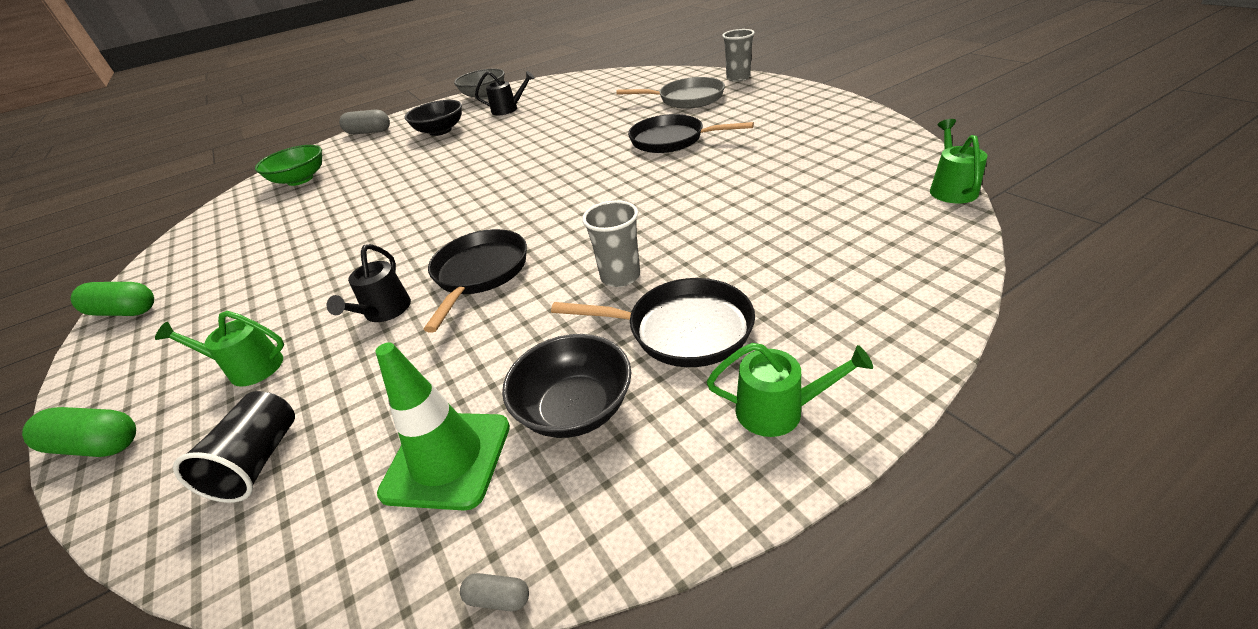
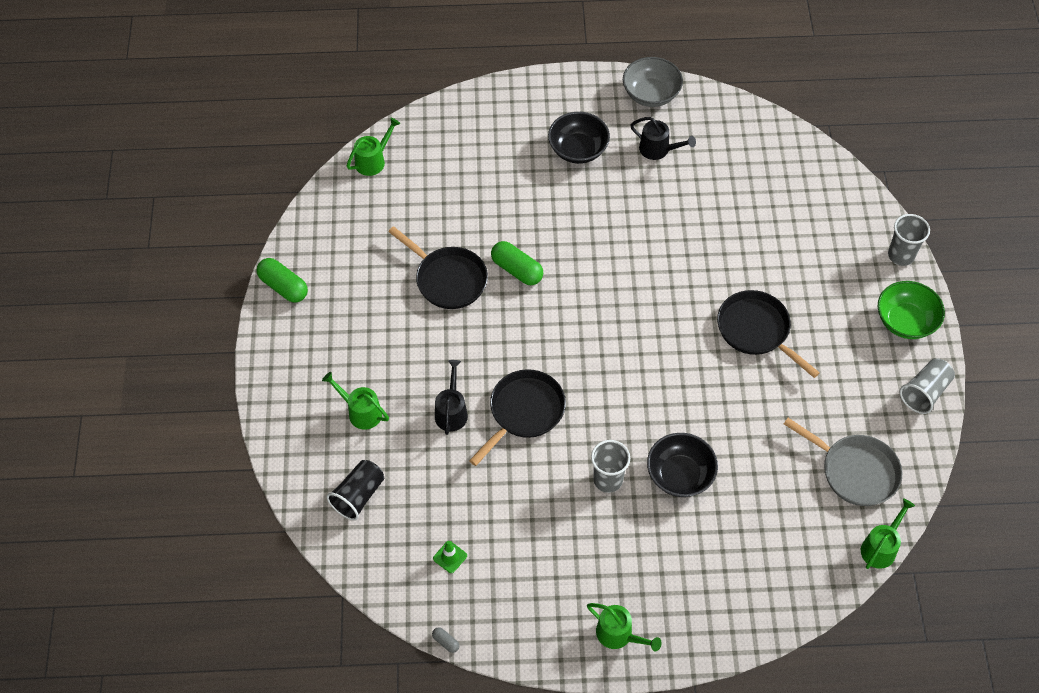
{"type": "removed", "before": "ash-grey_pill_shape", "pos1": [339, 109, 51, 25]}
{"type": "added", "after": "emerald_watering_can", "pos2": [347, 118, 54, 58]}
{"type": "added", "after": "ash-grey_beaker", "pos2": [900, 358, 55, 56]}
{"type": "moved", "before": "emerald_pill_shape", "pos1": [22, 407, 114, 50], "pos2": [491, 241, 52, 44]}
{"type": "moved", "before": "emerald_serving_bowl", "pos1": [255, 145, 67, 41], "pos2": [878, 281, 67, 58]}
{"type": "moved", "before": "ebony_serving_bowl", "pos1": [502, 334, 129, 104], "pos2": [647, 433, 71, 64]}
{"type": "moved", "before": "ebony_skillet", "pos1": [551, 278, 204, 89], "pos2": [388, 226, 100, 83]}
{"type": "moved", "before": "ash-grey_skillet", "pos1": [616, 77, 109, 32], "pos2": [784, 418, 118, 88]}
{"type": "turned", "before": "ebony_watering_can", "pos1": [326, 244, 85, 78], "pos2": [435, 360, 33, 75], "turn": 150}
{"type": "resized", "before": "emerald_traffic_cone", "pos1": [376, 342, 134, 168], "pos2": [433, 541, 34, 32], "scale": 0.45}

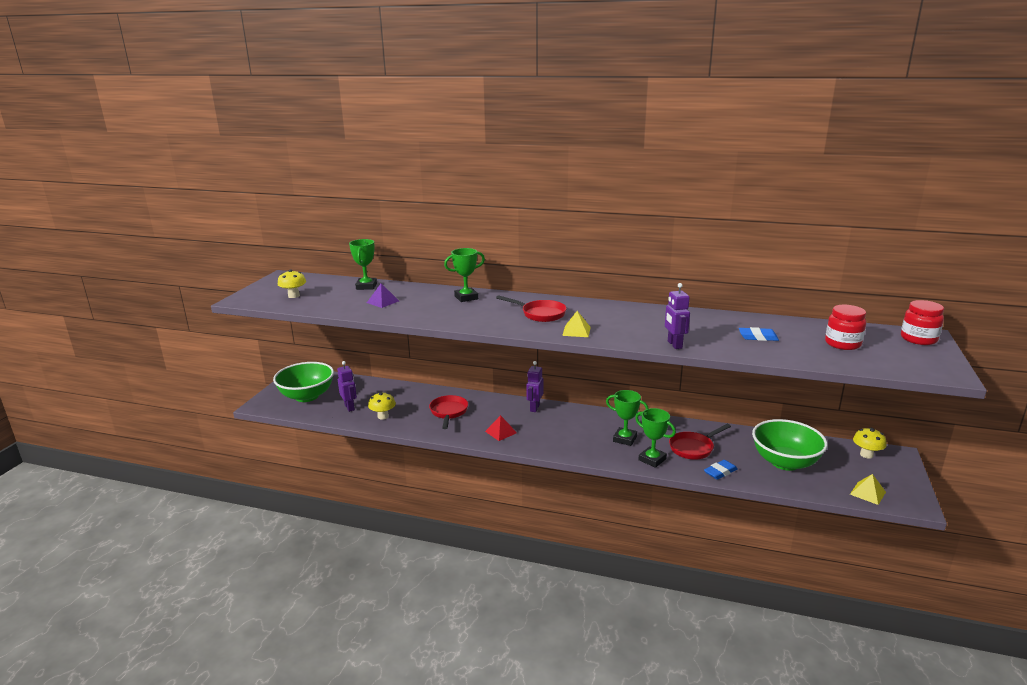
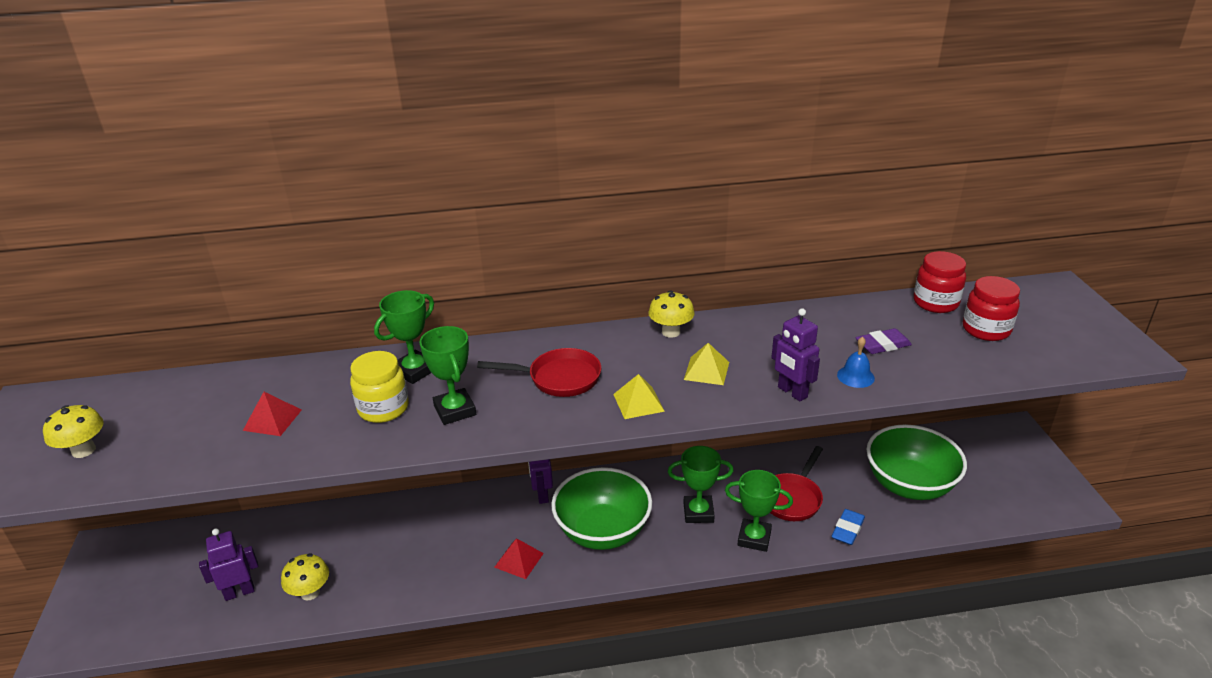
{"type": "removed", "before": "red_skillet", "pos1": [429, 395, 39, 34]}
{"type": "added", "after": "bright_yellow_jar", "pos2": [350, 351, 59, 72]}
{"type": "added", "after": "royal_blue_bell", "pos2": [837, 337, 38, 51]}
{"type": "moved", "before": "emerald_serving_bowl", "pos1": [273, 362, 61, 40], "pos2": [551, 467, 101, 83]}
{"type": "moved", "before": "emerald_trophy", "pos1": [349, 239, 28, 51], "pos2": [420, 326, 56, 99]}
{"type": "moved", "before": "bright_yellow_solid_pyramid", "pos1": [850, 474, 36, 31], "pos2": [684, 343, 45, 42]}
{"type": "moved", "before": "bright_yellow_mushroom", "pos1": [853, 428, 34, 31], "pos2": [648, 290, 47, 48]}
{"type": "moved", "before": "red_jar", "pos1": [901, 300, 43, 45], "pos2": [914, 251, 52, 62]}
{"type": "recoloured", "before": "violet_solid_pyramid", "after": "red_solid_pyramid", "pos1": [367, 283, 32, 25], "pos2": [243, 392, 59, 44]}
{"type": "recoloured", "before": "royal_blue_eraser", "after": "violet_eraser", "pos1": [739, 327, 40, 14], "pos2": [855, 328, 57, 26]}
{"type": "turned", "before": "violet_robot_figure", "pos1": [337, 361, 20, 51], "pos2": [199, 528, 59, 73], "turn": -60}

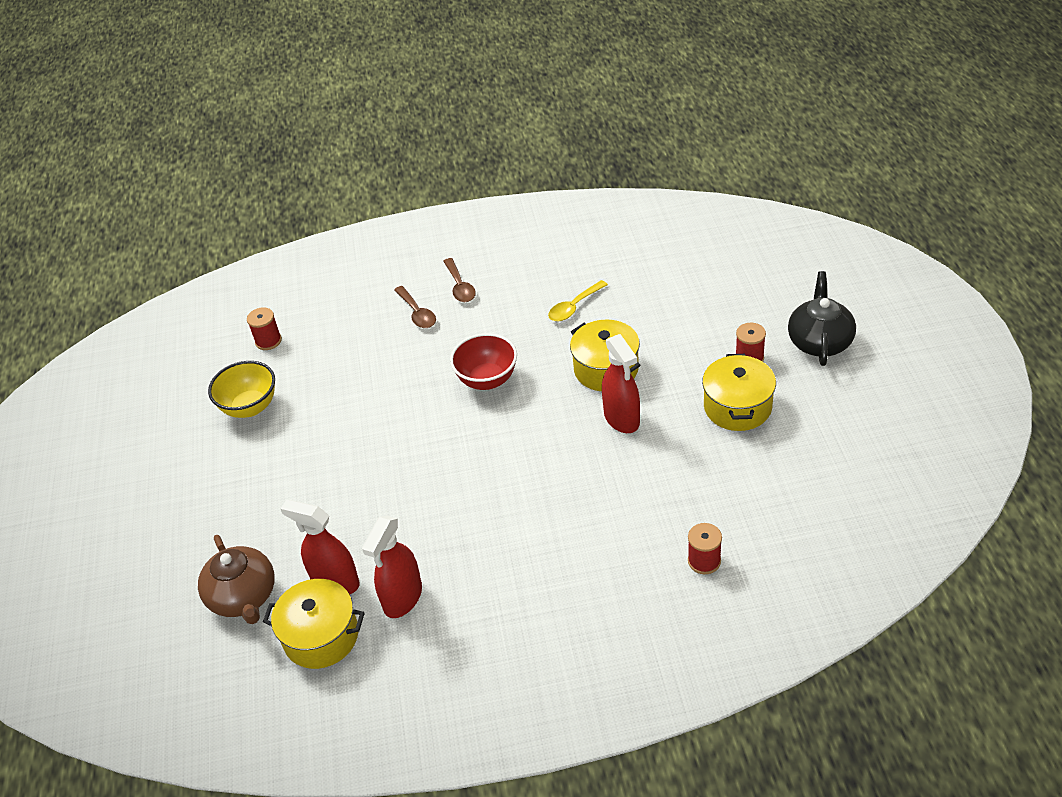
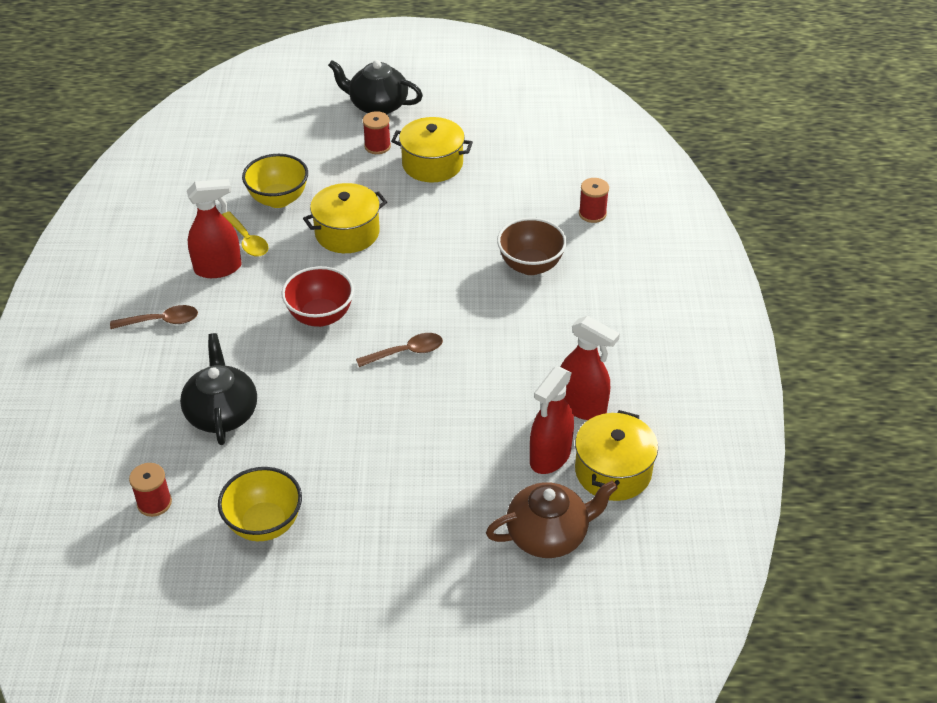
{"type": "added", "after": "ebony_china_teapot", "pos2": [180, 333, 77, 112]}
{"type": "added", "after": "bright_yellow_serving_bowl", "pos2": [242, 154, 66, 54]}
{"type": "added", "after": "brown_serving_bowl", "pos2": [497, 218, 70, 57]}
{"type": "moved", "before": "brown_teaspoon", "pos1": [394, 286, 42, 42], "pos2": [356, 333, 87, 34]}
{"type": "moved", "before": "red_sprayer", "pos1": [602, 334, 38, 99], "pos2": [187, 179, 54, 99]}

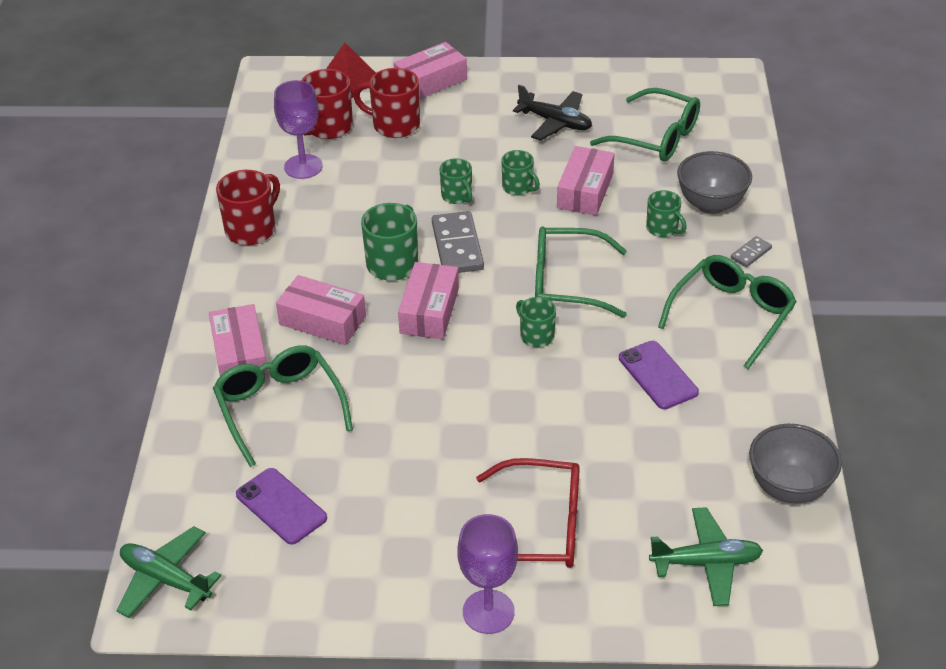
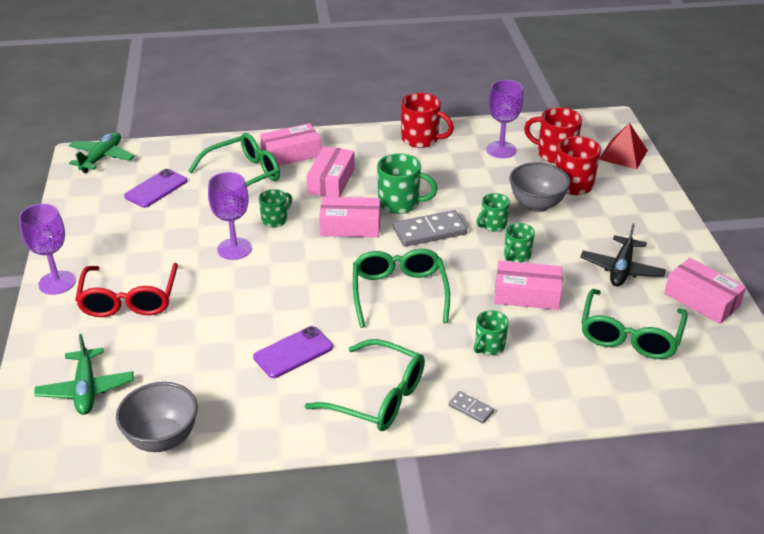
{"type": "added", "after": "violet_wine_glass", "pos2": [208, 172, 44, 88]}
{"type": "moved", "before": "rose-pink_box", "pos1": [394, 42, 73, 57], "pos2": [664, 258, 82, 66]}
{"type": "moved", "before": "emerald_coffee_mug", "pos1": [516, 297, 40, 50], "pos2": [259, 189, 33, 38]}
{"type": "moved", "before": "ash-grey_serving_bowl", "pos1": [677, 151, 75, 63], "pos2": [510, 162, 61, 50]}

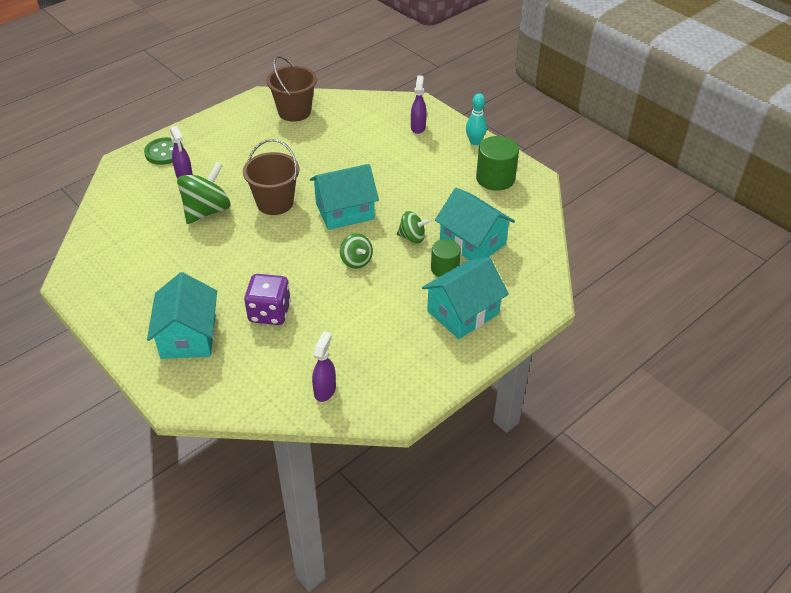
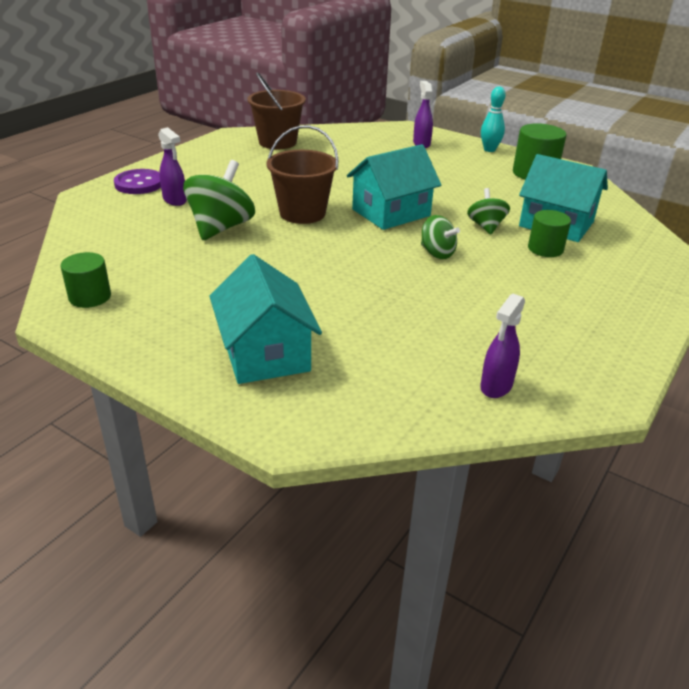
{"type": "removed", "before": "violet_die", "pos1": [244, 274, 47, 51]}
{"type": "removed", "before": "turquoise_toy_house", "pos1": [422, 257, 87, 82]}
{"type": "added", "after": "emerald_cylinder", "pos2": [60, 252, 51, 56]}
{"type": "recoloured", "before": "emerald_shirt_button", "after": "violet_shirt_button", "pos1": [144, 137, 39, 28], "pos2": [114, 169, 47, 25]}
{"type": "turned", "before": "violet_sprayer", "pos1": [312, 331, 24, 71], "pos2": [480, 294, 45, 104], "turn": -150}
{"type": "turned", "before": "emerald_toy_top", "pos1": [397, 211, 33, 32], "pos2": [467, 188, 43, 47], "turn": -90}

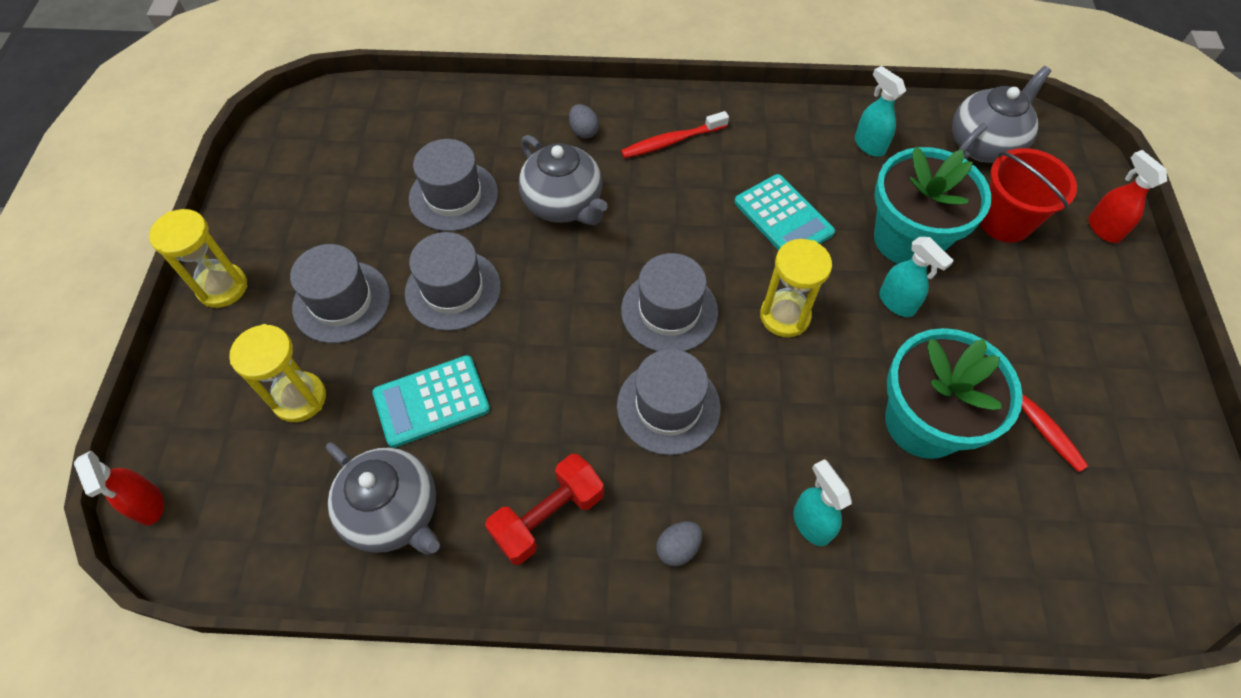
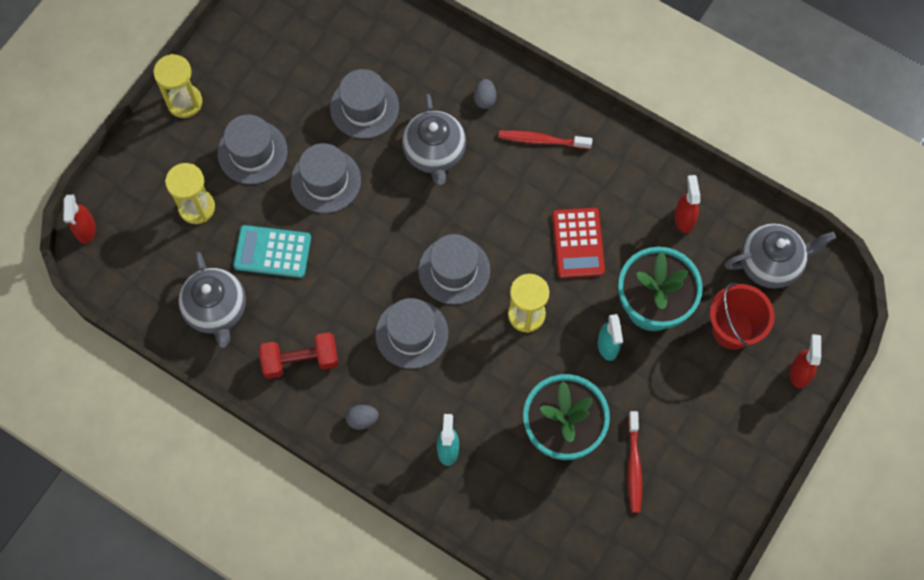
{"type": "recoloured", "before": "turquoise_pocket_calculator", "after": "red_pocket_calculator", "pos1": [734, 174, 101, 76], "pos2": [552, 208, 53, 70]}
{"type": "recoloured", "before": "turquoise_sprayer", "after": "red_sprayer", "pos1": [855, 66, 51, 91], "pos2": [674, 175, 26, 58]}

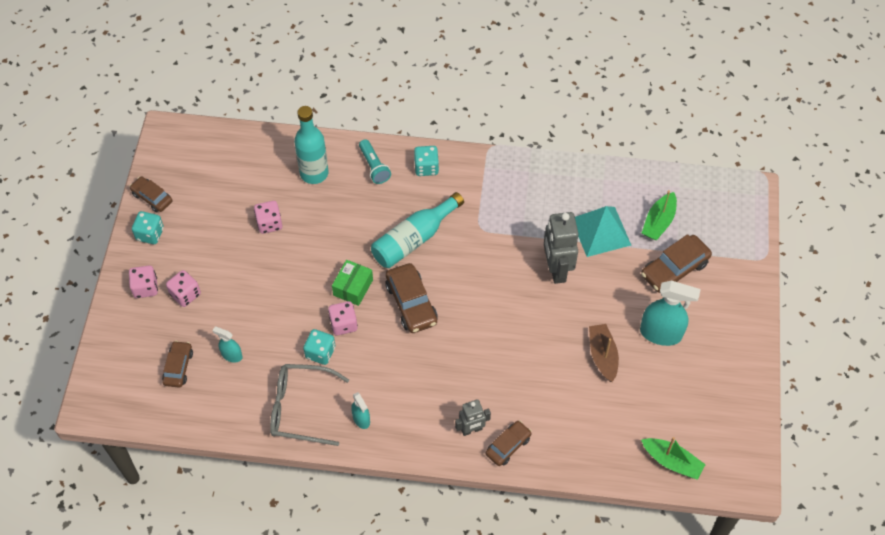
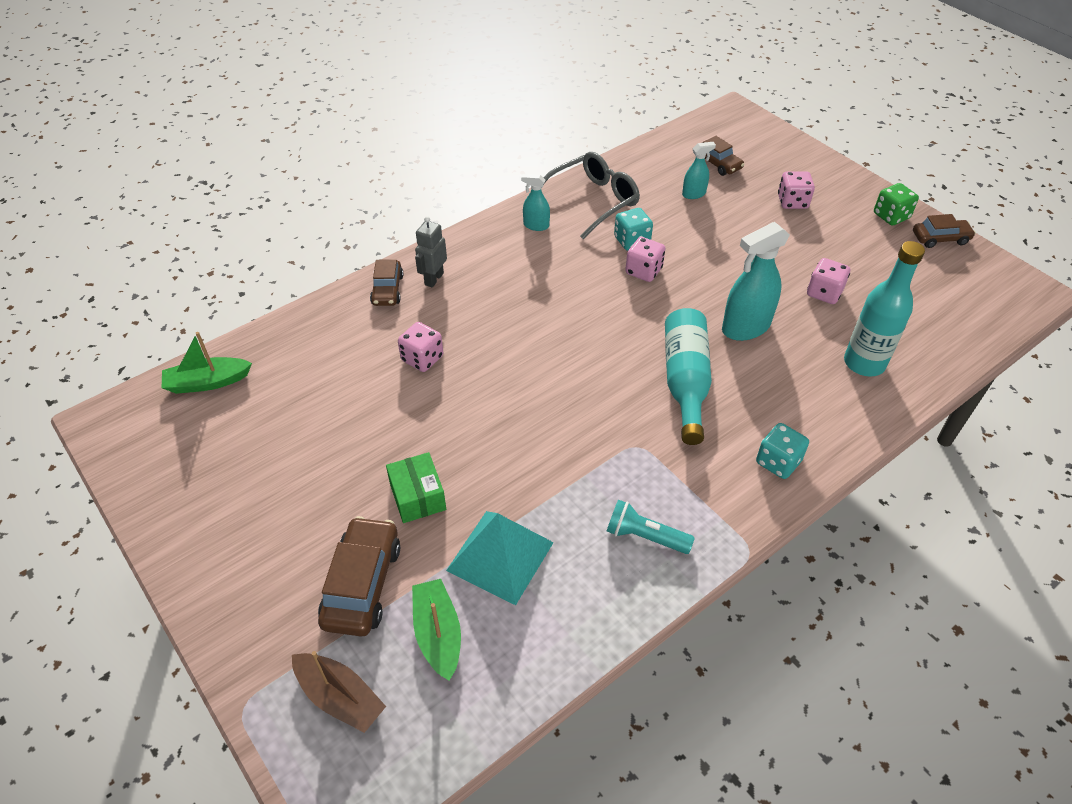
{"type": "removed", "before": "brown_toy_car", "pos1": [385, 263, 53, 70]}
{"type": "removed", "before": "ash-grey_robot_figure", "pos1": [544, 212, 34, 72]}
{"type": "moved", "before": "rose-pink_die", "pos1": [129, 266, 29, 32], "pos2": [398, 322, 45, 50]}
{"type": "moved", "before": "emerald_box", "pos1": [332, 260, 41, 46], "pos2": [386, 452, 60, 71]}
{"type": "moved", "before": "turquoise_pocket_torch", "pos1": [359, 139, 32, 45], "pos2": [607, 500, 88, 54]}
{"type": "moved", "before": "brown_boat", "pos1": [589, 324, 30, 58], "pos2": [292, 651, 94, 82]}
{"type": "moved", "before": "turquoise_sprayer", "pos1": [640, 281, 61, 65], "pos2": [722, 222, 68, 119]}
{"type": "recoloured", "before": "turquoise_die", "after": "emerald_die", "pos1": [132, 211, 32, 33], "pos2": [874, 183, 45, 42]}

